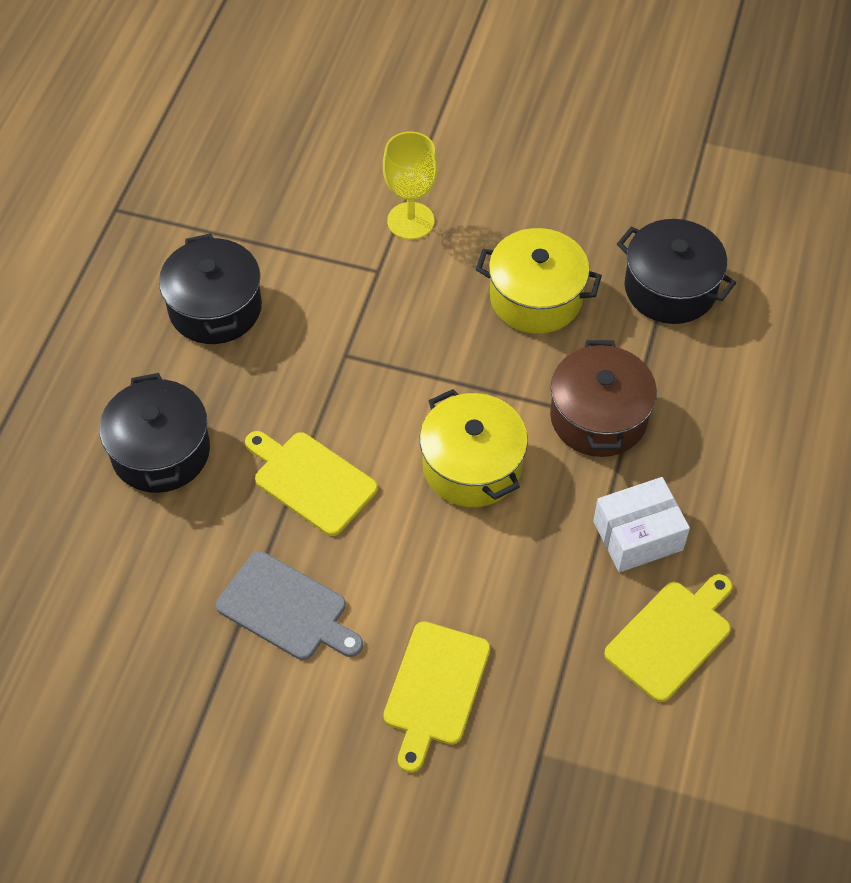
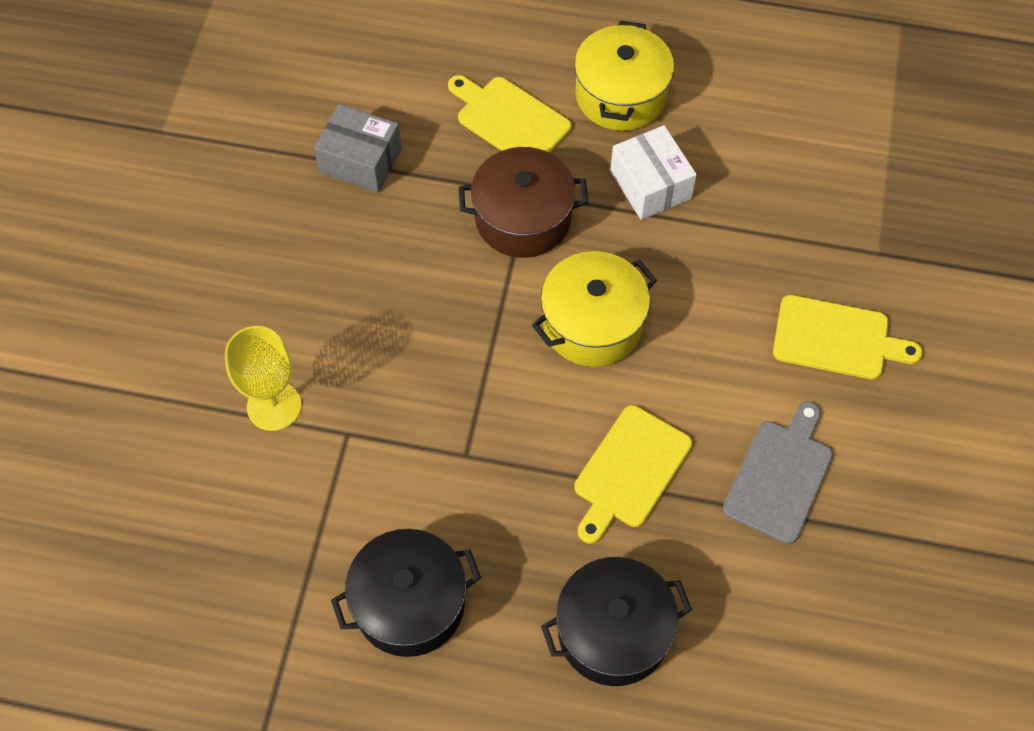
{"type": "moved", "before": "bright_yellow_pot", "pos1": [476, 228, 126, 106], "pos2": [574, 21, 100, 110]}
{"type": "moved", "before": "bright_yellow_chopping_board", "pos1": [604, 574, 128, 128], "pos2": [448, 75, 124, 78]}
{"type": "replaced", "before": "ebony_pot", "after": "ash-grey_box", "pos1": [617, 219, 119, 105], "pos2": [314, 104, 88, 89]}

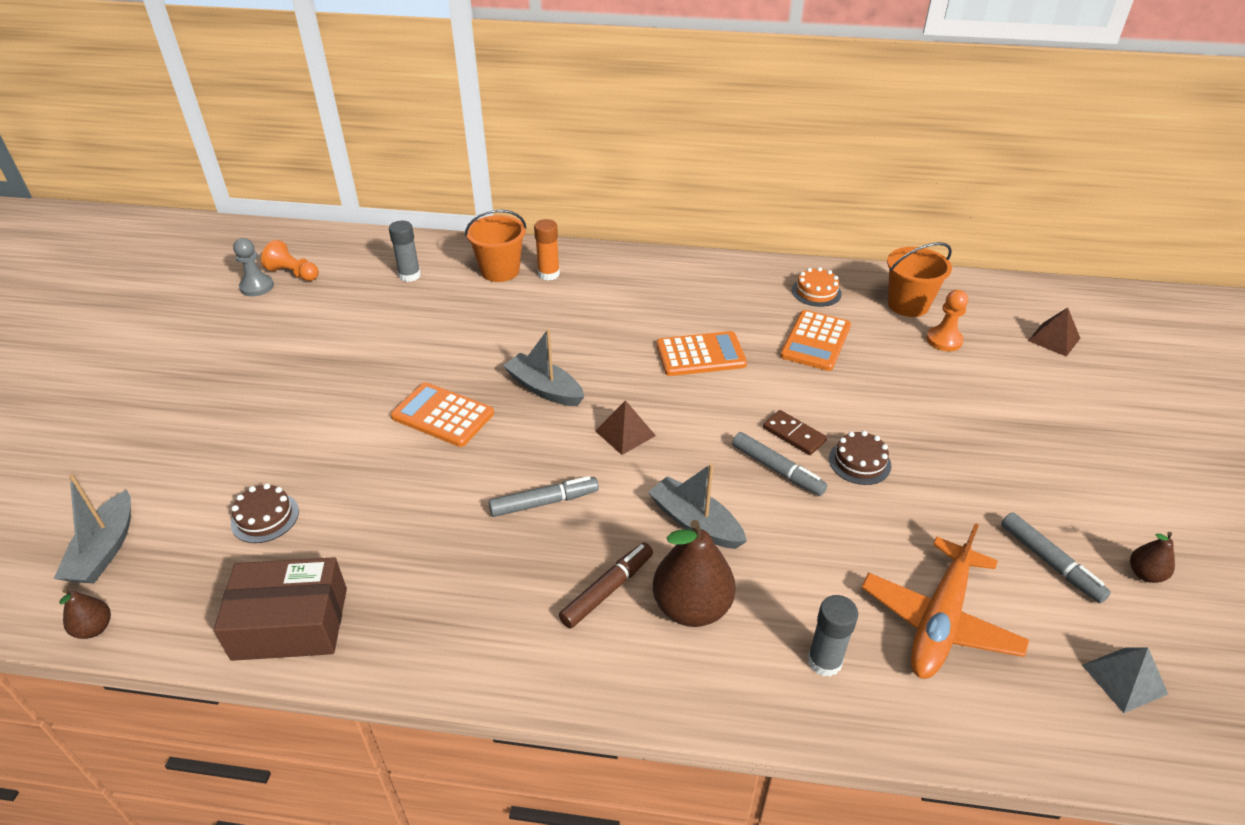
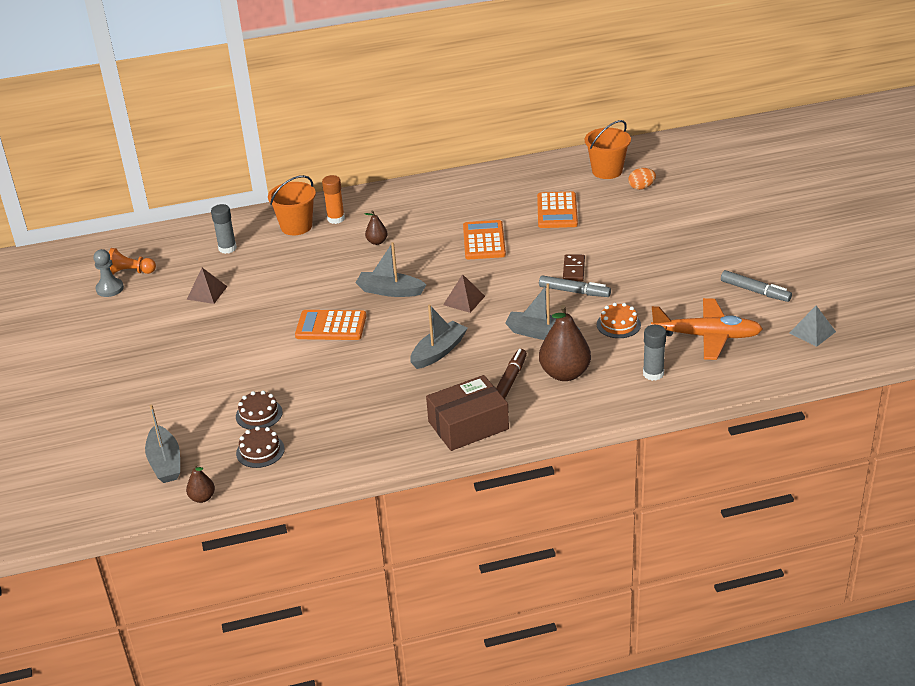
{"type": "moved", "before": "brown_box", "pos1": [214, 557, 133, 104], "pos2": [426, 375, 83, 76]}
{"type": "moved", "before": "orange_layer_cake", "pos1": [792, 267, 50, 40], "pos2": [597, 303, 44, 35]}
{"type": "moved", "before": "brown_layer_cake", "pos1": [829, 431, 62, 54], "pos2": [236, 426, 49, 42]}
{"type": "moved", "before": "brown_solid_pyramid", "pos1": [1028, 307, 52, 50], "pos2": [187, 268, 41, 36]}
{"type": "moved", "before": "brown_toy_pear", "pos1": [1130, 532, 45, 51], "pos2": [365, 210, 23, 35]}
{"type": "replaced", "before": "ash-grey_marker", "after": "ash-grey_boat", "pos1": [489, 476, 110, 41], "pos2": [410, 305, 58, 64]}
{"type": "replaced", "before": "orange_pawn", "after": "orange_toy_egg", "pos1": [926, 290, 42, 61], "pos2": [628, 168, 28, 22]}
{"type": "turned", "before": "orange_pocket_calculator", "pos1": [656, 331, 91, 45], "pos2": [463, 220, 43, 39], "turn": -60}
{"type": "turned", "before": "brown_domino", "pos1": [763, 410, 64, 45], "pos2": [563, 254, 22, 27], "turn": 75}
{"type": "turned", "before": "orange_plane", "pos1": [862, 523, 167, 156], "pos2": [651, 298, 112, 62], "turn": -90}

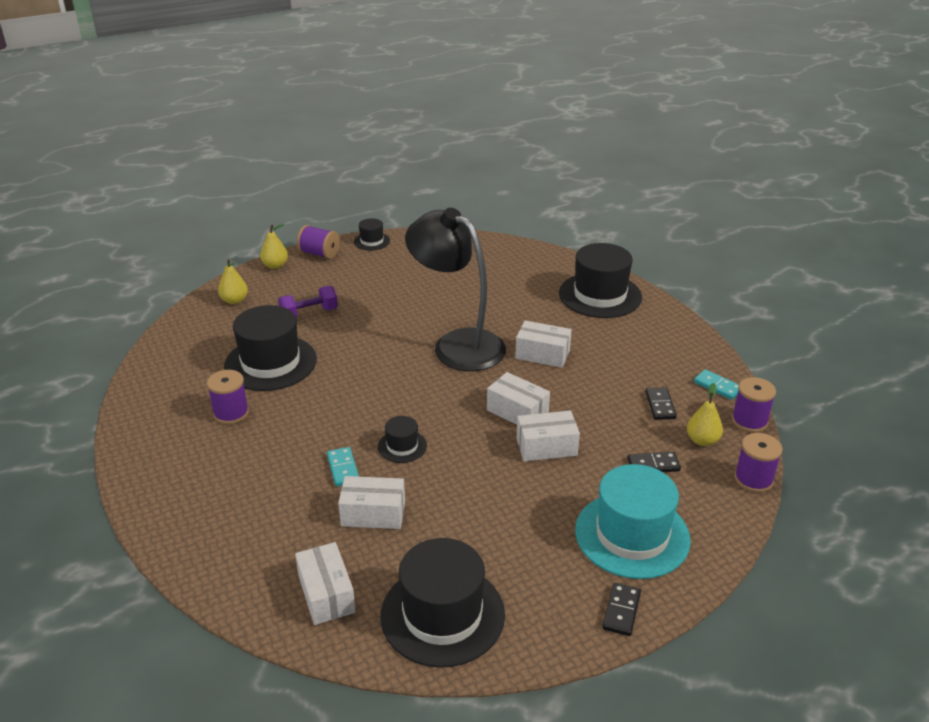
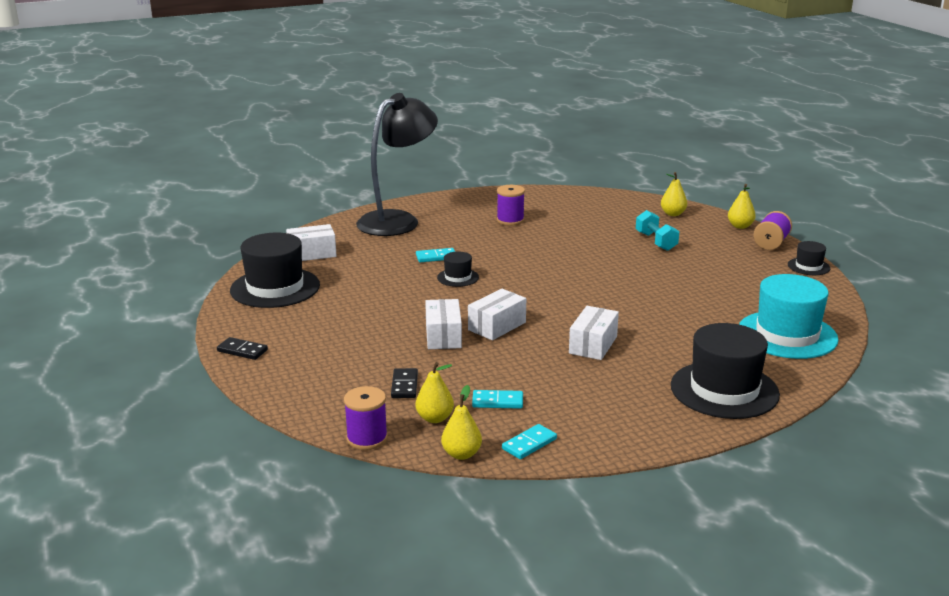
{"type": "removed", "before": "ebony_top_hat", "pos1": [224, 305, 93, 86]}
{"type": "removed", "before": "white_box", "pos1": [338, 476, 67, 53]}
{"type": "moved", "before": "ebony_lamp", "pos1": [405, 208, 101, 163], "pos2": [356, 93, 82, 143]}
{"type": "moved", "before": "turquoise_top_hat", "pos1": [575, 464, 116, 115], "pos2": [739, 274, 100, 85]}
{"type": "replaced", "before": "violet_reel_of_thread", "after": "bright_yellow_toy_pear", "pos1": [732, 377, 44, 56], "pos2": [441, 385, 41, 75]}
{"type": "recoloured", "before": "violet_hand_weight", "after": "turquoise_hand_weight", "pos1": [278, 286, 60, 31], "pos2": [636, 210, 44, 41]}
{"type": "recoloured", "before": "ebony_domino", "after": "turquoise_domino", "pos1": [645, 388, 32, 32], "pos2": [472, 390, 51, 19]}

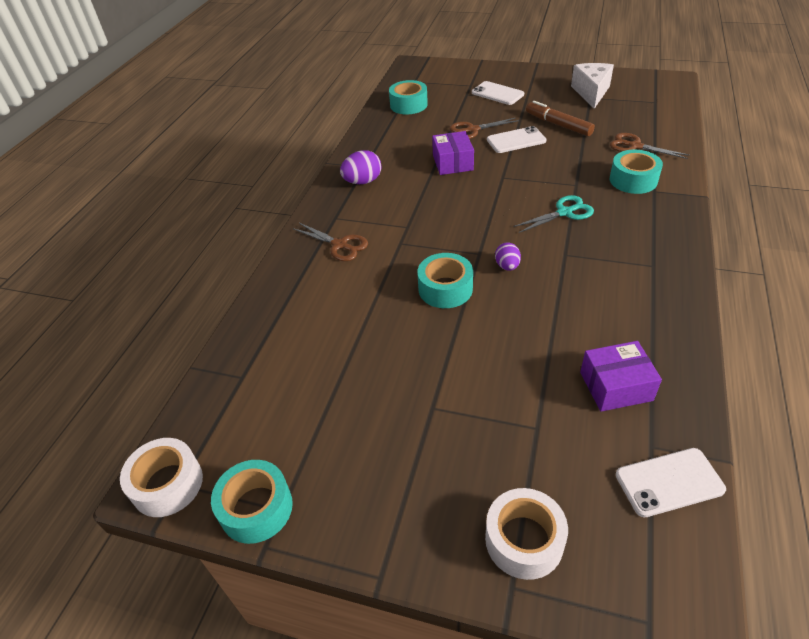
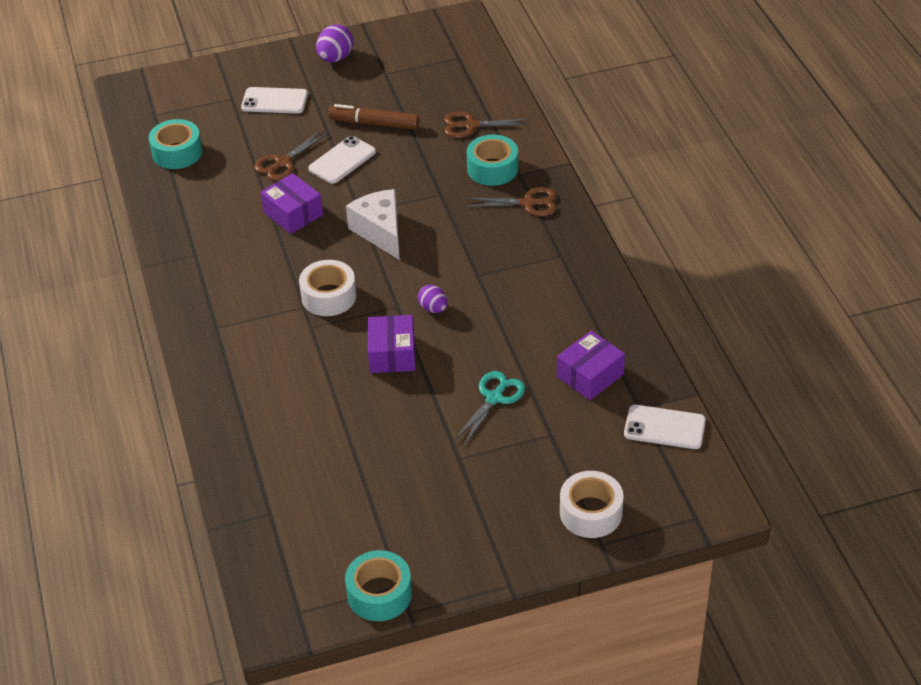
{"type": "moved", "before": "white_roll_of_tape", "pos1": [120, 438, 83, 79], "pos2": [299, 260, 58, 56]}
{"type": "moved", "before": "brown_pair_of_scissors", "pos1": [293, 223, 75, 38], "pos2": [466, 187, 91, 29]}
{"type": "moved", "before": "violet_toy_egg", "pos1": [340, 150, 41, 34], "pos2": [316, 25, 37, 37]}
{"type": "moved", "before": "turquoise_pair_of_scissors", "pos1": [513, 195, 81, 38], "pos2": [453, 371, 72, 74]}
{"type": "moved", "before": "white_cheese_wedge", "pos1": [571, 63, 43, 46], "pos2": [346, 189, 54, 71]}
{"type": "replaced", "before": "turquoise_roll_of_tape", "after": "violet_box", "pos1": [417, 253, 56, 55], "pos2": [368, 315, 48, 58]}
{"type": "turned", "before": "white_phone", "pos1": [616, 448, 110, 69], "pos2": [624, 405, 82, 44], "turn": 60}

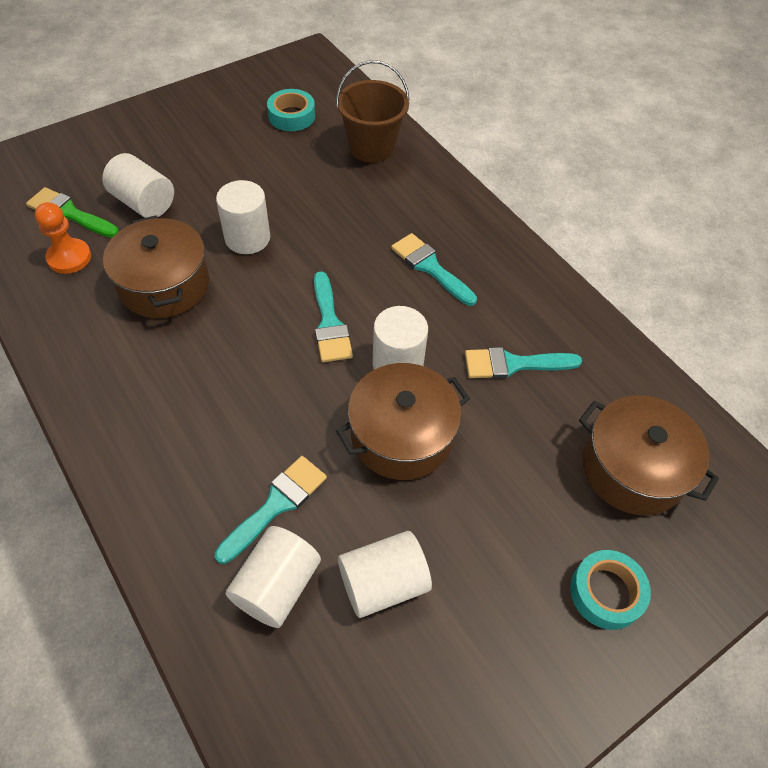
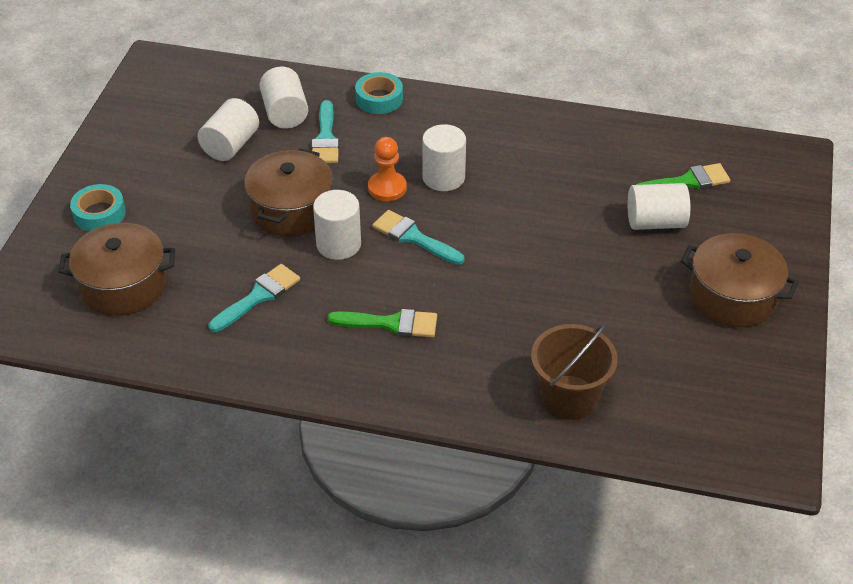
{"type": "moved", "before": "orange_pawn", "pos1": [35, 202, 56, 72], "pos2": [368, 137, 39, 64]}
{"type": "moved", "before": "brown_pot", "pos1": [103, 215, 106, 103], "pos2": [681, 233, 118, 94]}
{"type": "moved", "before": "white_cylinder", "pos1": [216, 180, 54, 74], "pos2": [422, 124, 44, 67]}
{"type": "moved", "before": "turquoise_roll_of_tape", "pos1": [267, 89, 48, 42], "pos2": [355, 72, 48, 42]}
{"type": "recoloured", "before": "turquoise_brush", "after": "emerald_brush", "pos1": [391, 233, 86, 73], "pos2": [327, 309, 110, 28]}

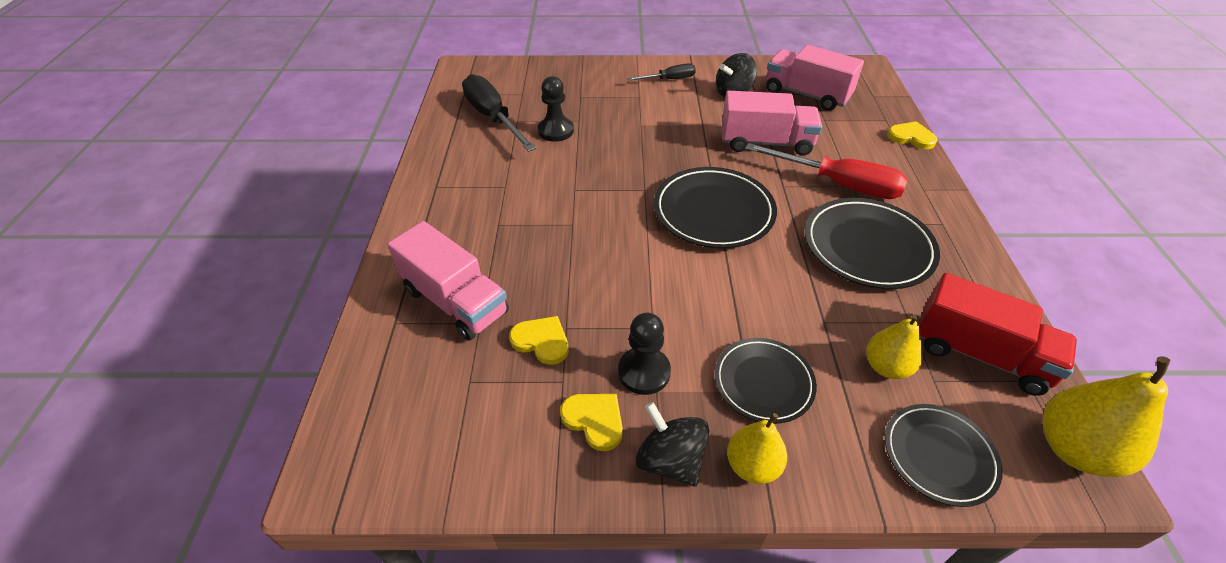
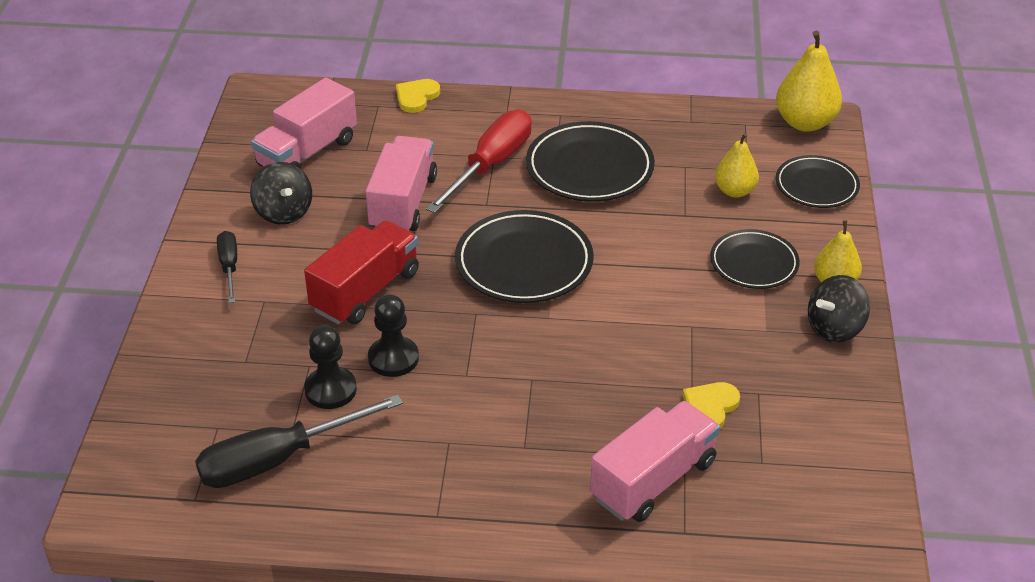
{"type": "removed", "before": "bright_yellow_heart_shape", "pos1": [560, 394, 63, 57]}
{"type": "moved", "before": "ebony_pawn", "pos1": [618, 313, 53, 82], "pos2": [368, 294, 51, 83]}
{"type": "moved", "before": "red_lorry", "pos1": [919, 273, 158, 123], "pos2": [304, 220, 115, 104]}

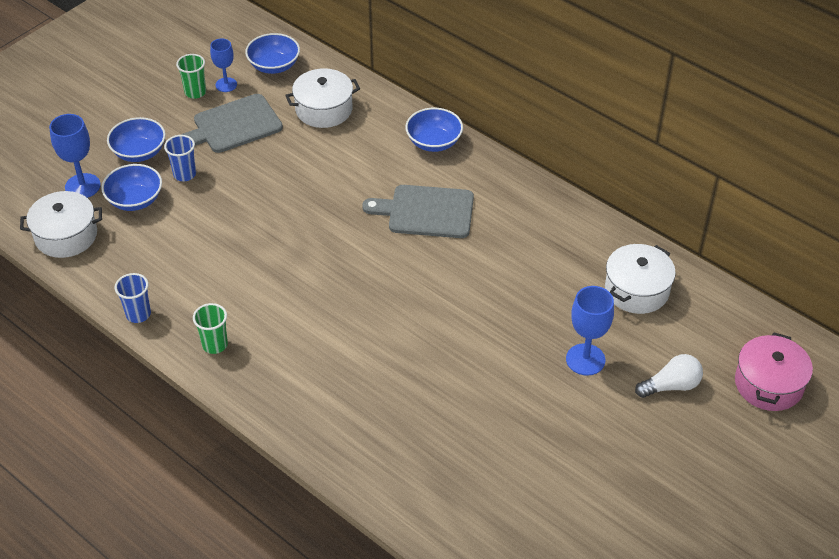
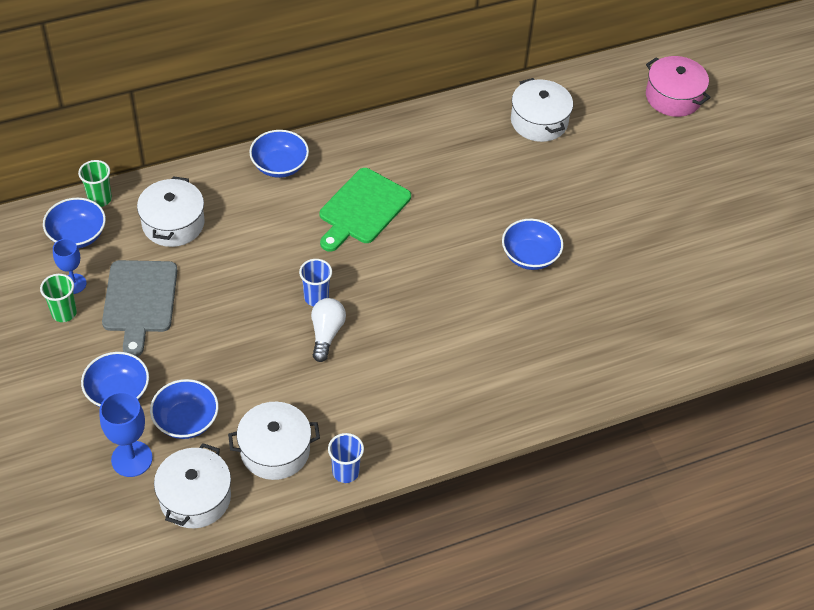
{"type": "removed", "before": "royal_blue_wine_glass", "pos1": [566, 286, 48, 90]}
{"type": "added", "after": "white_pot", "pos2": [228, 402, 92, 78]}
{"type": "added", "after": "royal_blue_serving_bowl", "pos2": [502, 219, 61, 51]}
{"type": "moved", "before": "royal_blue_beaker", "pos1": [164, 135, 32, 46], "pos2": [299, 259, 33, 47]}
{"type": "moved", "before": "emerald_beaker", "pos1": [193, 303, 35, 51], "pos2": [78, 160, 34, 47]}
{"type": "moved", "before": "white_light_bulb", "pos1": [635, 354, 68, 44], "pos2": [311, 298, 35, 64]}
{"type": "recoloured", "before": "ash-grey_chopping_board", "after": "emerald_chopping_board", "pos1": [362, 185, 112, 53], "pos2": [320, 168, 91, 84]}

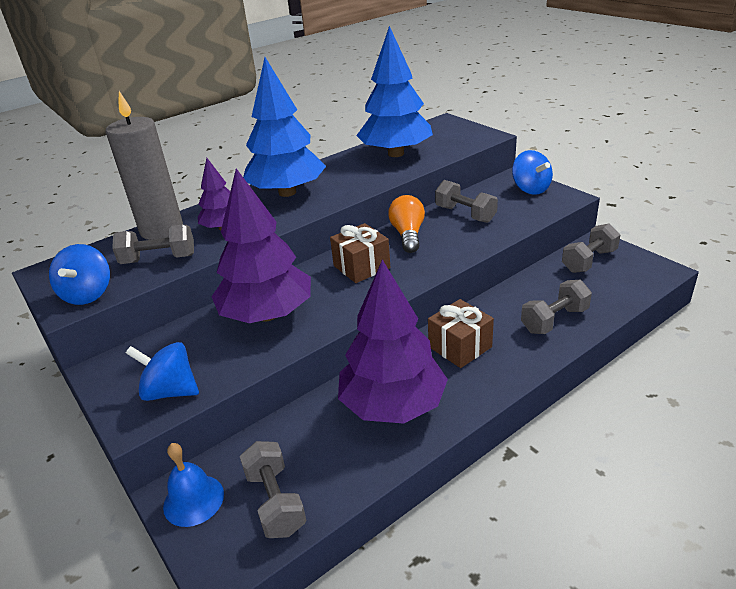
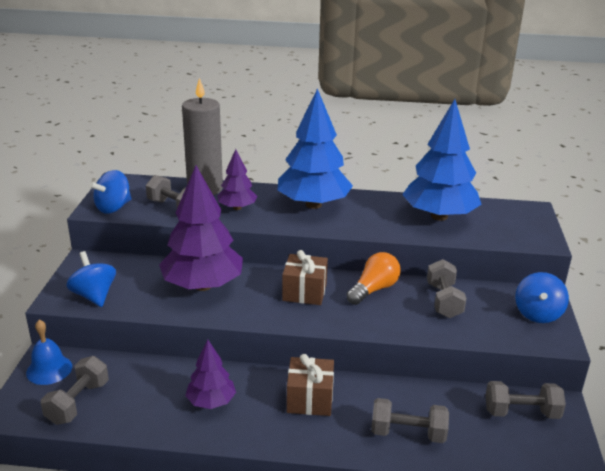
{"type": "resized", "before": "violet_fir_tree", "pos1": [338, 260, 110, 164], "pos2": [185, 339, 51, 70], "scale": 0.53}

